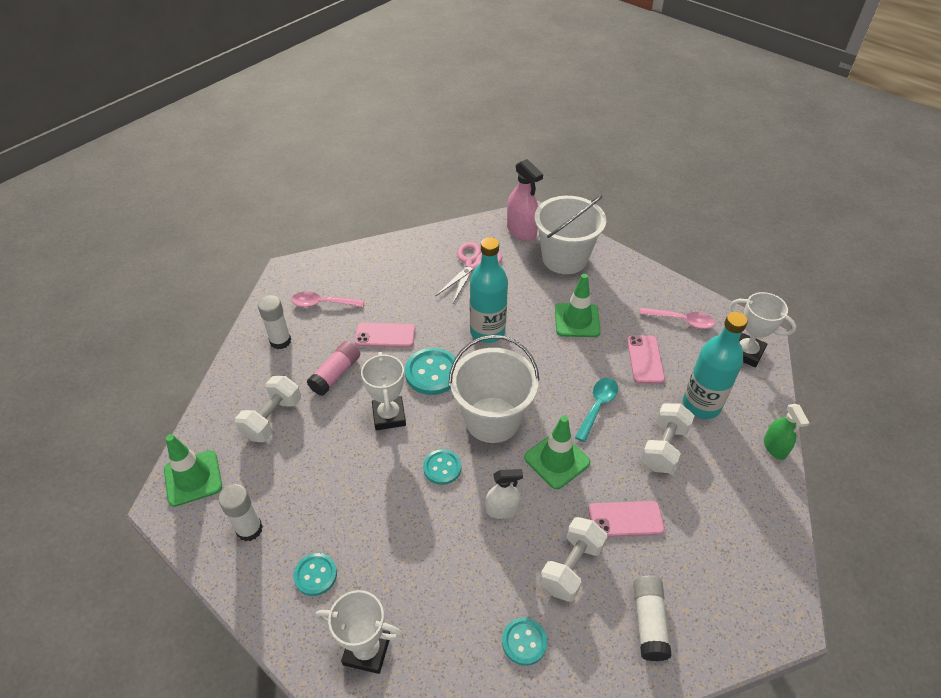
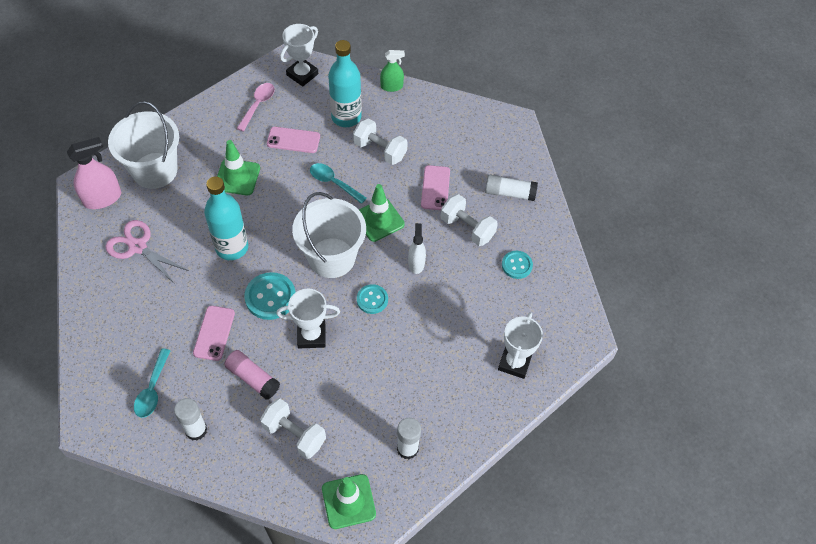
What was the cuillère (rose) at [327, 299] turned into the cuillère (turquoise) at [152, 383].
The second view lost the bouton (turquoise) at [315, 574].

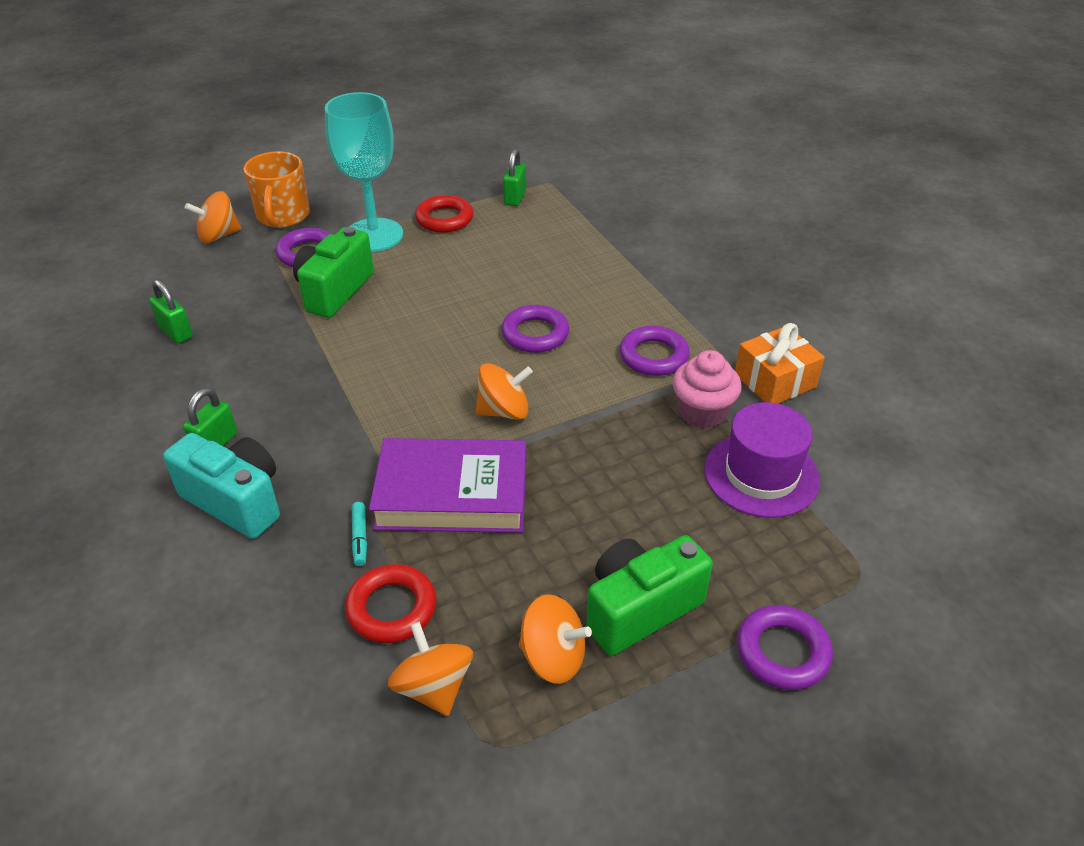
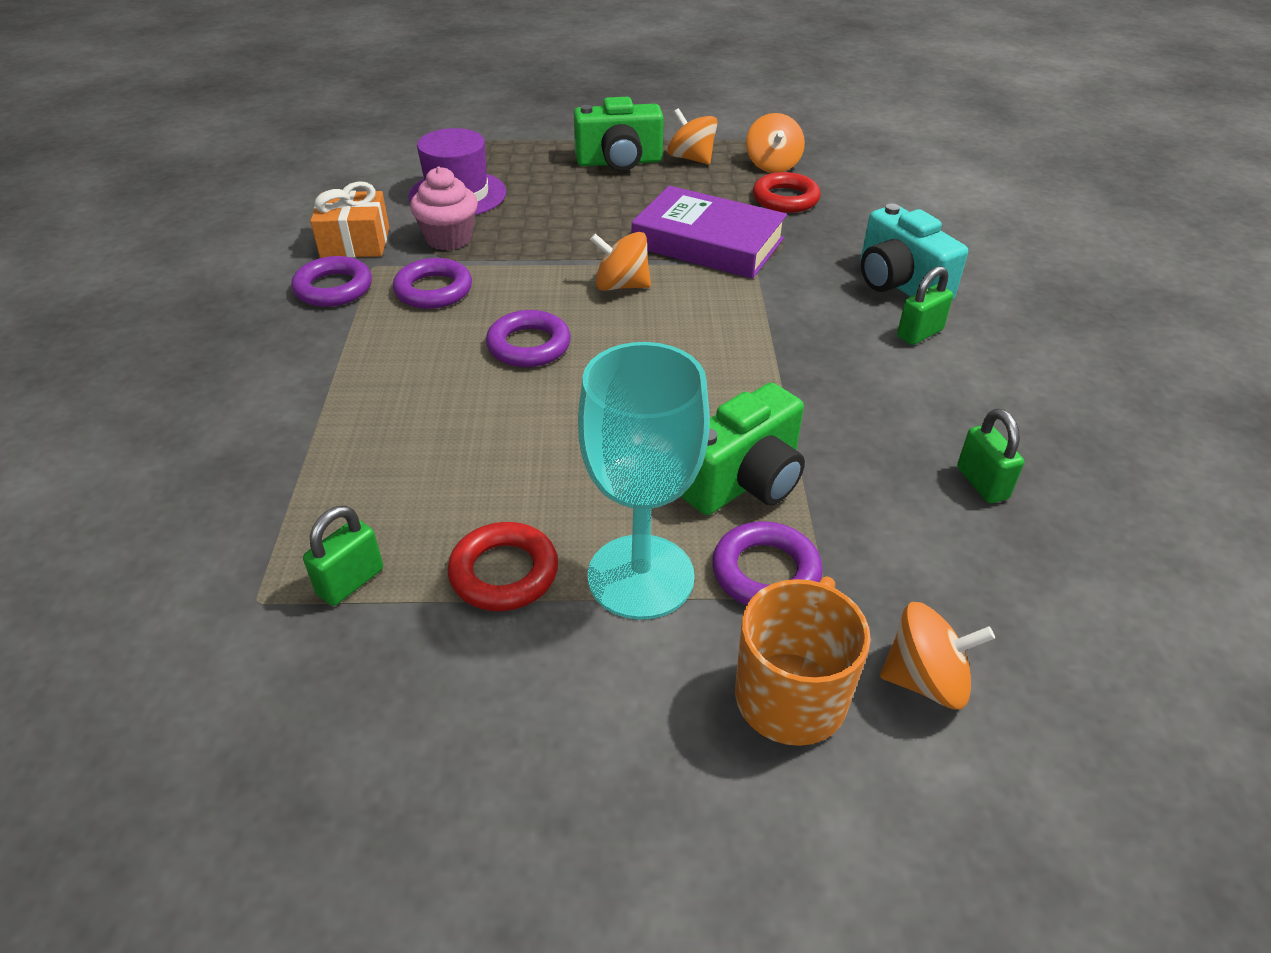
The anneau (violet) ended up elsewhere, having gone from [785, 647] to [331, 281].
The second view lost the feutre (turquoise) at [359, 534].

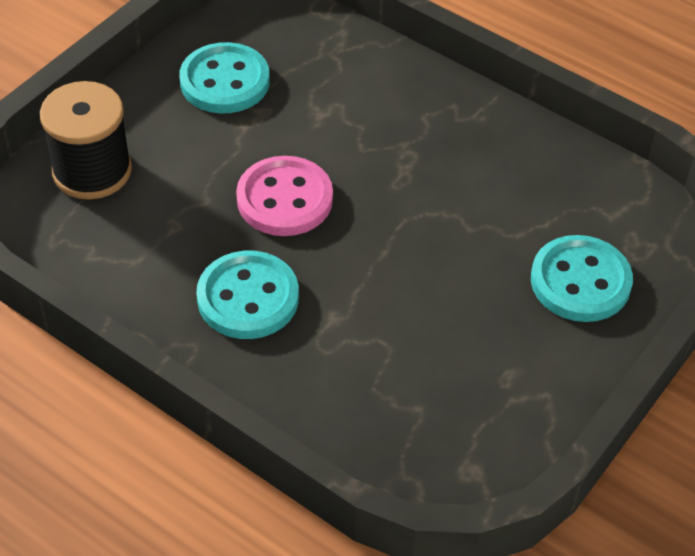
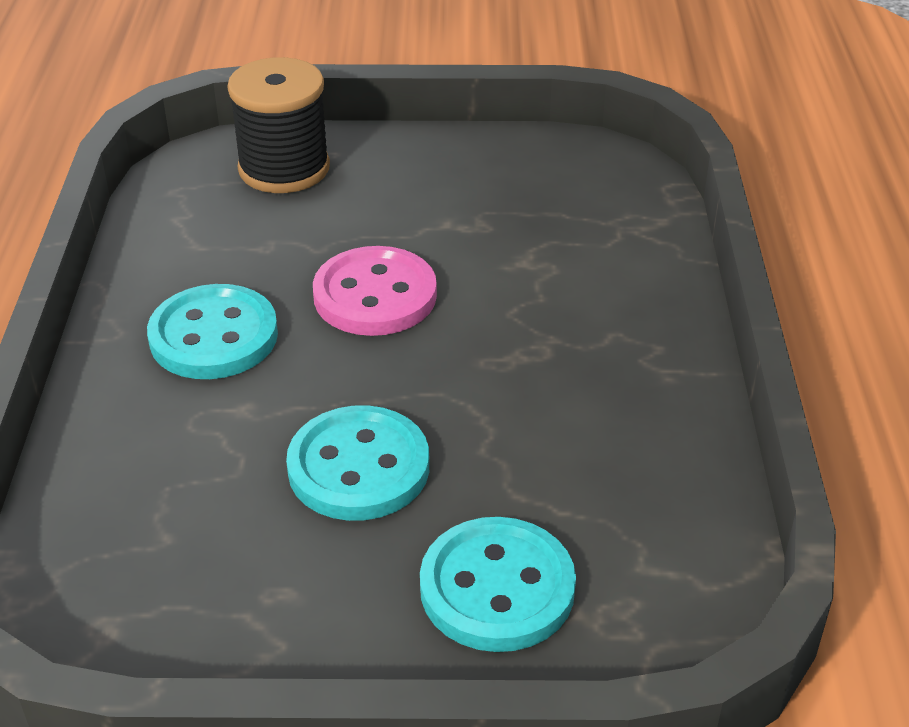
The bouton (turquoise) ended up elsewhere, having gone from [224, 77] to [357, 463].

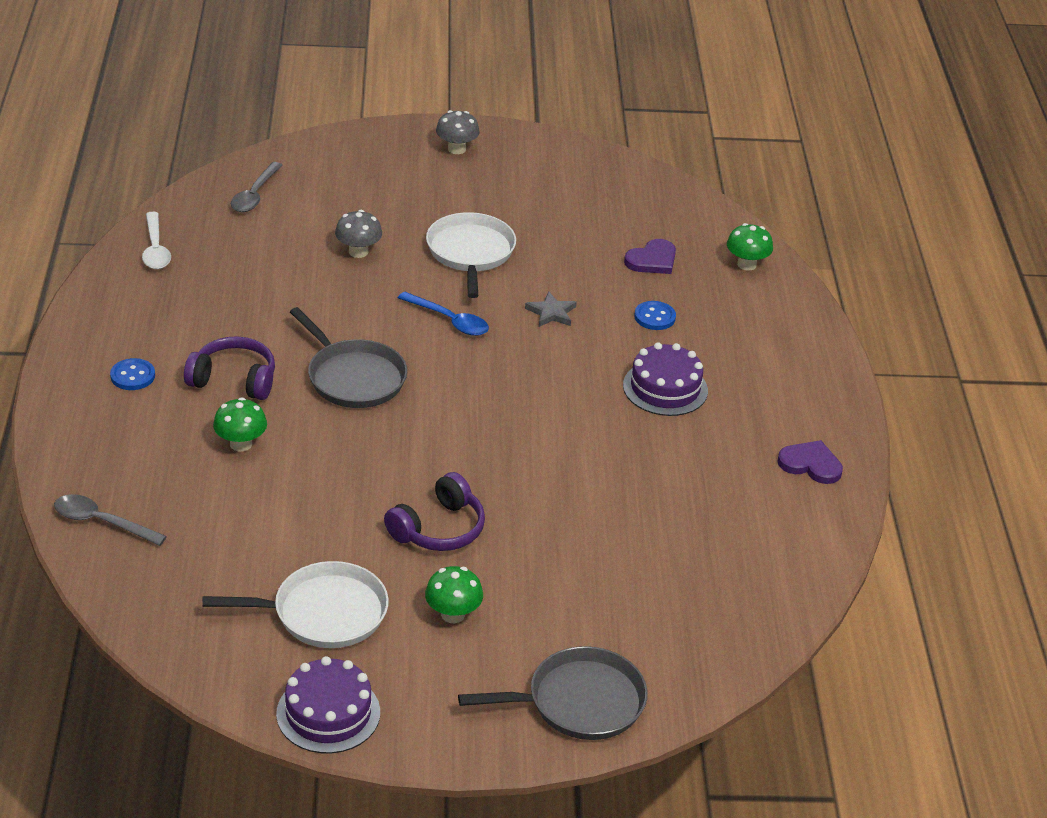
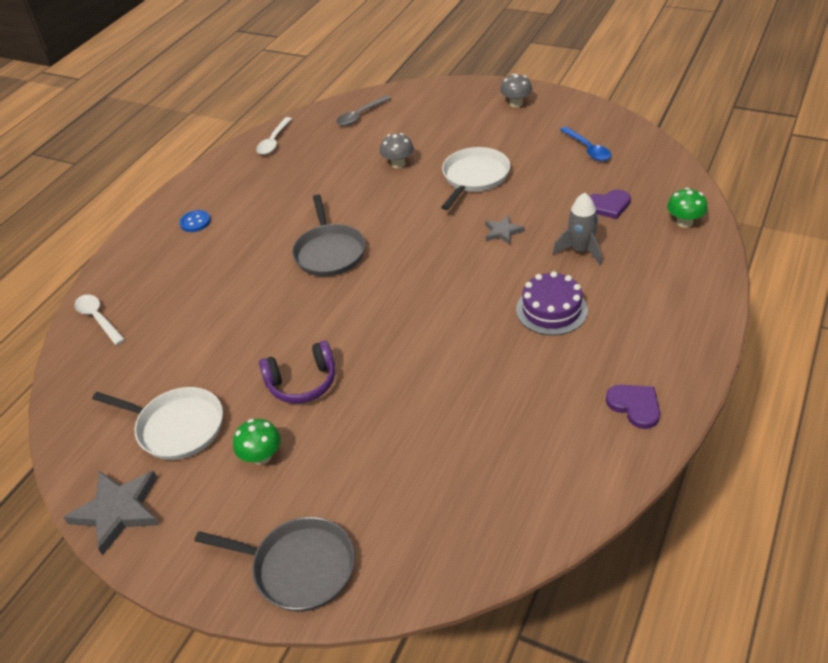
Where the gâteau (violet) stood at [328, 704], the étoile (gris) came to stand at [111, 513].
What was the cuillère (gris) at [110, 520] turned into the cuillère (blanc) at [99, 319].
Where the bouton (bleu) stood at [655, 315], the fusée (gris) came to stand at [577, 228].
The cuillère (bleu) ended up elsewhere, having gone from [443, 314] to [585, 144].
The second view lost the casque audio (violet) at [229, 368].
The second view lost the champignon (vert) at [240, 424].

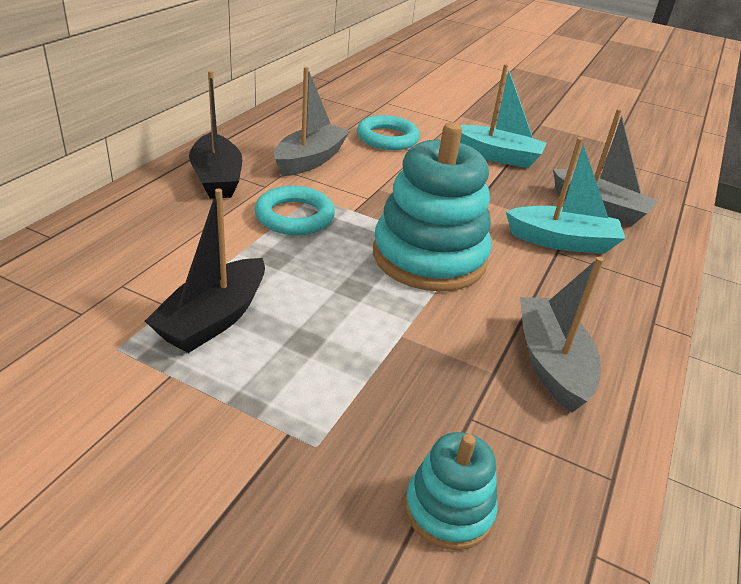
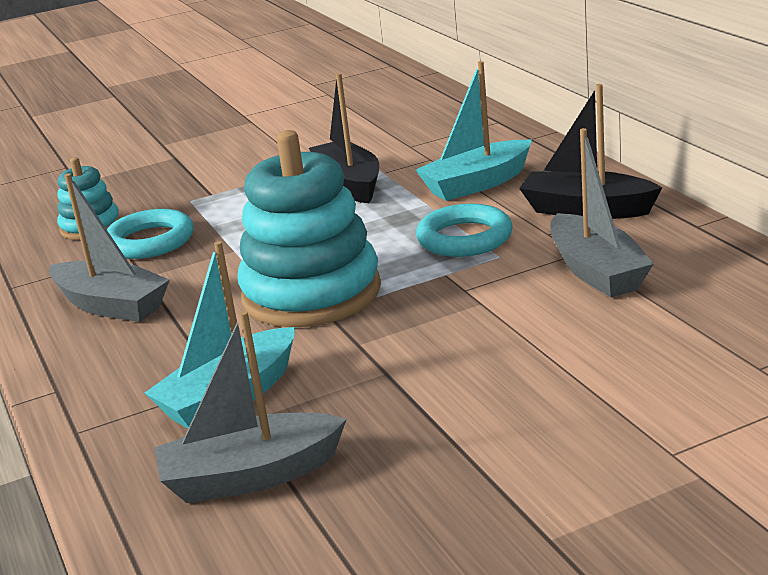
The anneau (turquoise) ended up elsewhere, having gone from [388, 132] to [150, 234].
The bateau (turquoise) ended up elsewhere, having gone from [503, 116] to [474, 131].

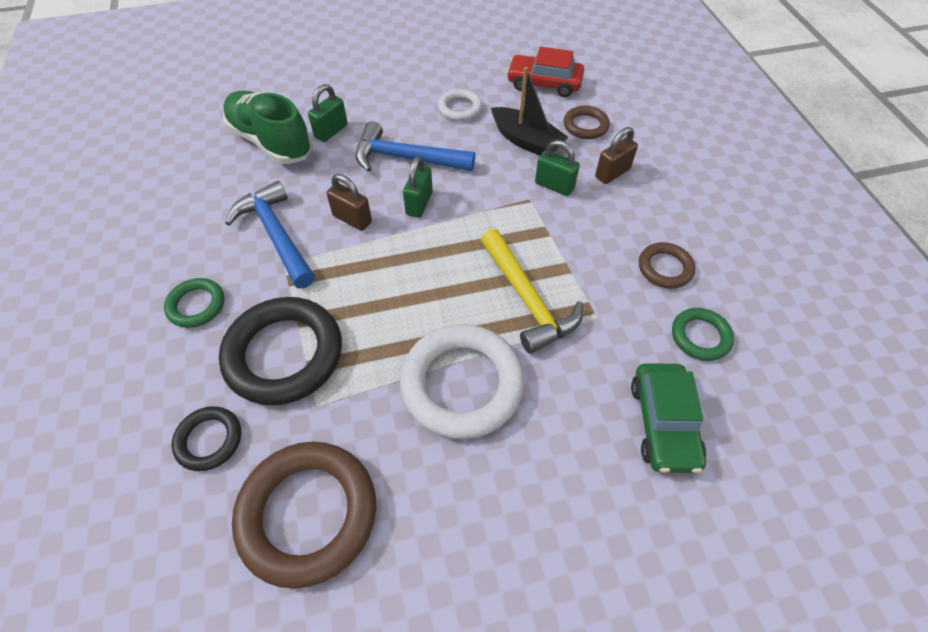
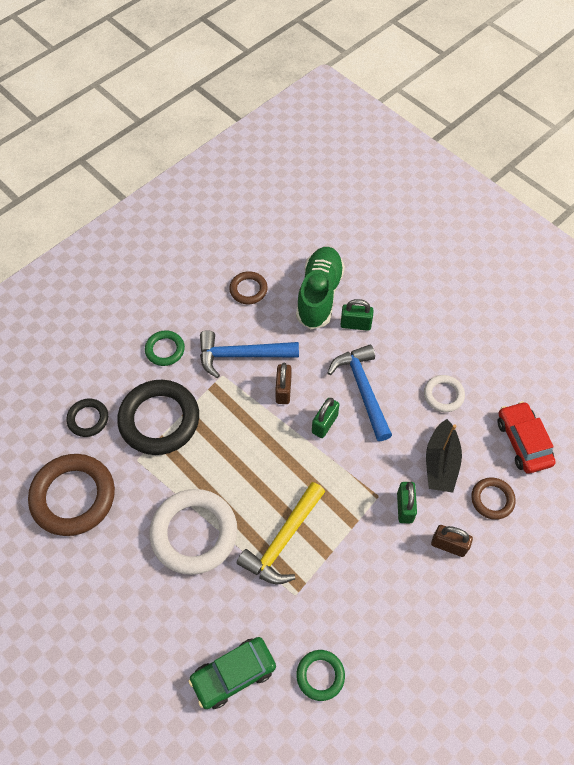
The marteau (bleu) at [270, 234] ended up facing another way, 120 degrees counterclockwise from before.
The anneau (marron) ended up elsewhere, having gone from [667, 265] to [248, 287].
The cadenas (vert) at [418, 187] ended up facing another way, 45 degrees counterclockwise from before.

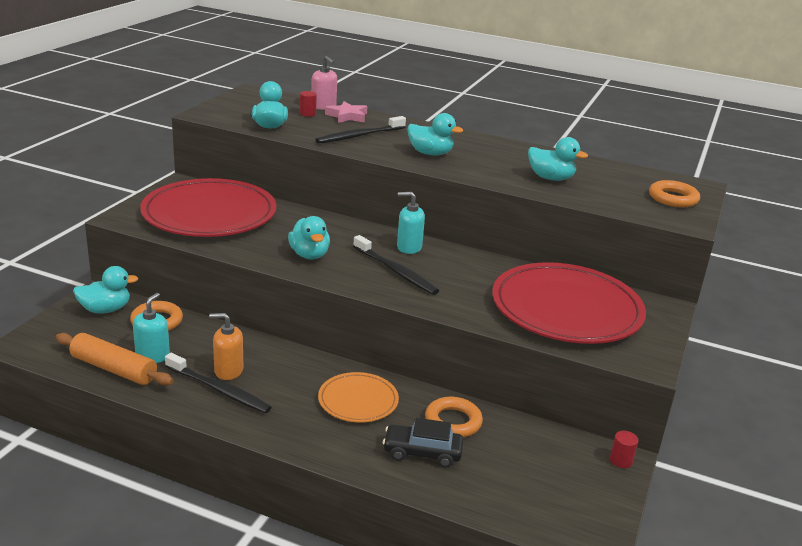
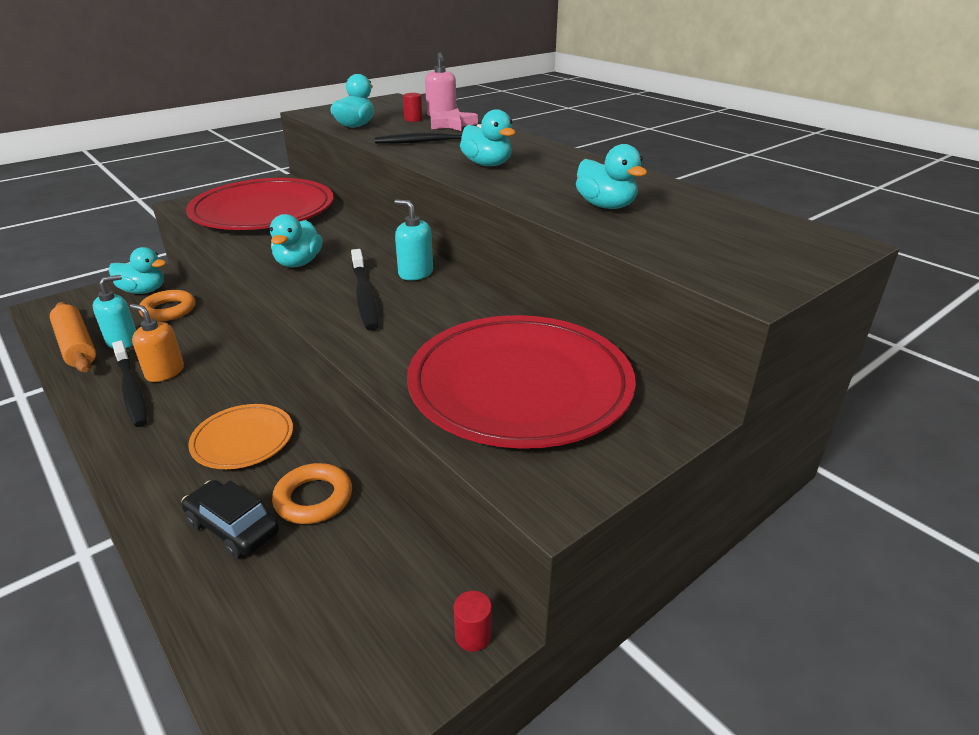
The second view lost the anneau (orange) at [674, 194].

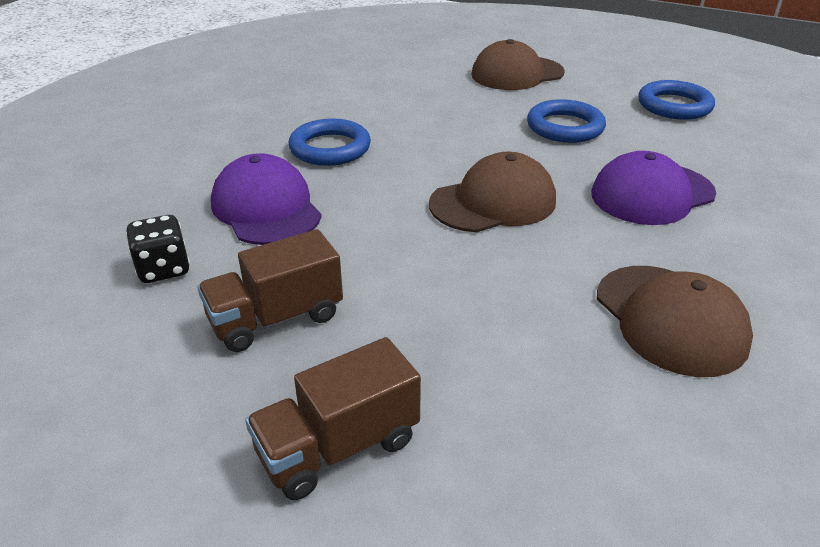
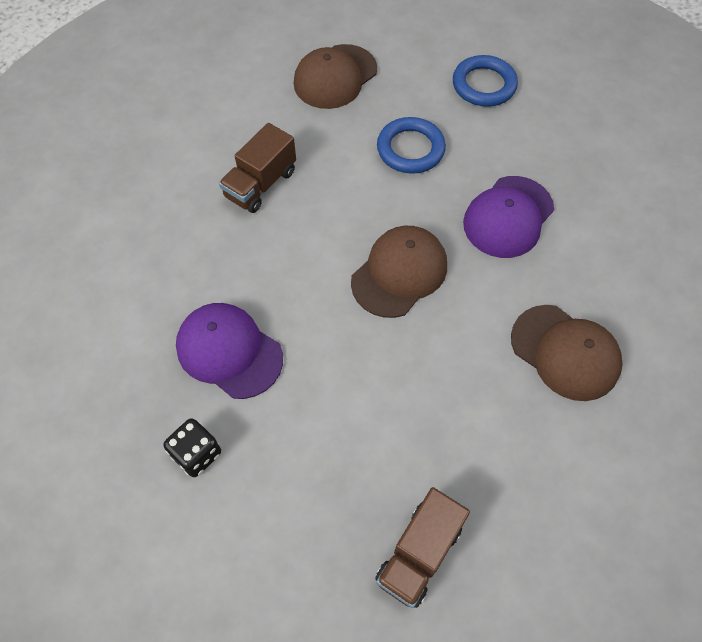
The camion (marron) ended up elsewhere, having gone from [270, 290] to [257, 168].
The second view lost the anneau (bleu) at [330, 142].

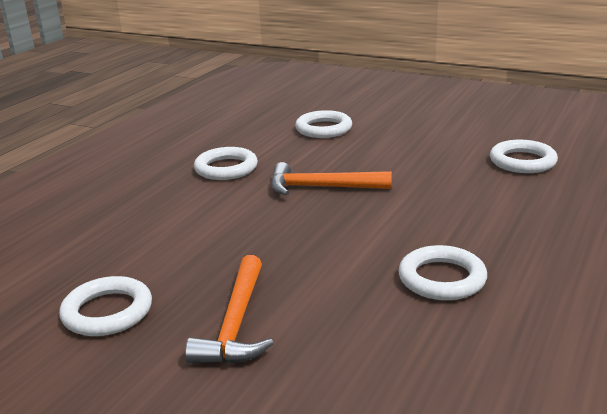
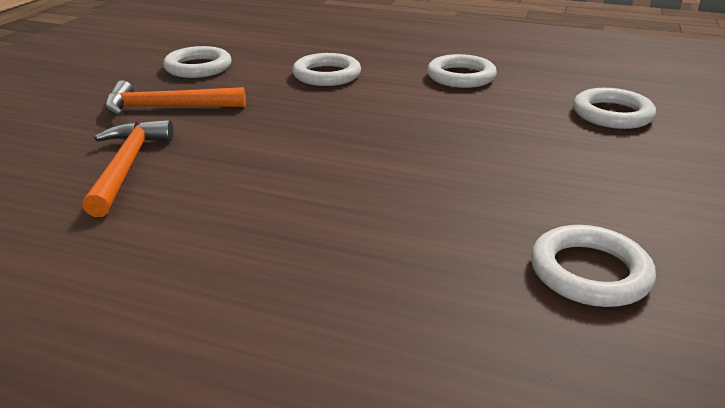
The marteau (orange) ended up elsewhere, having gone from [331, 178] to [127, 168].
The anneau (blanc) ended up elsewhere, having gone from [442, 272] to [326, 69].

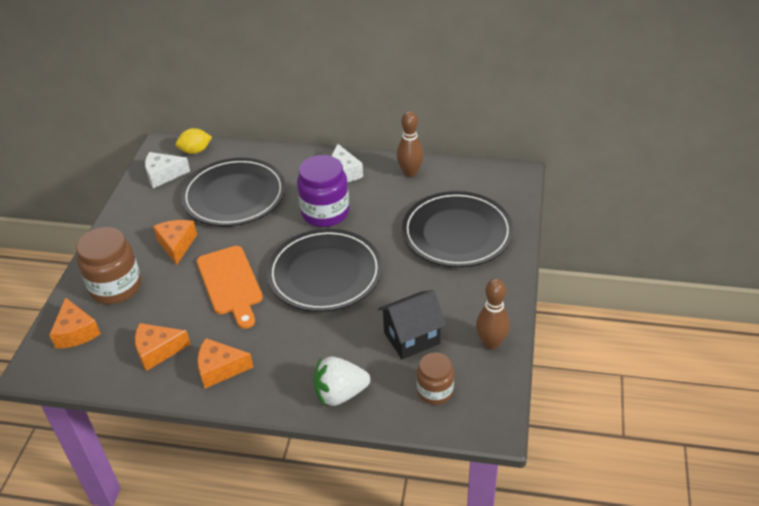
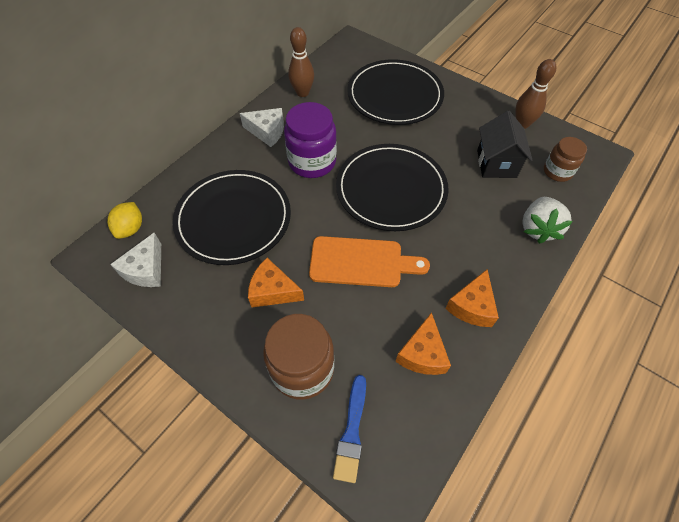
Where the fromage (orange) stood at [75, 323], the pinceau (bleu) came to stand at [349, 429].

